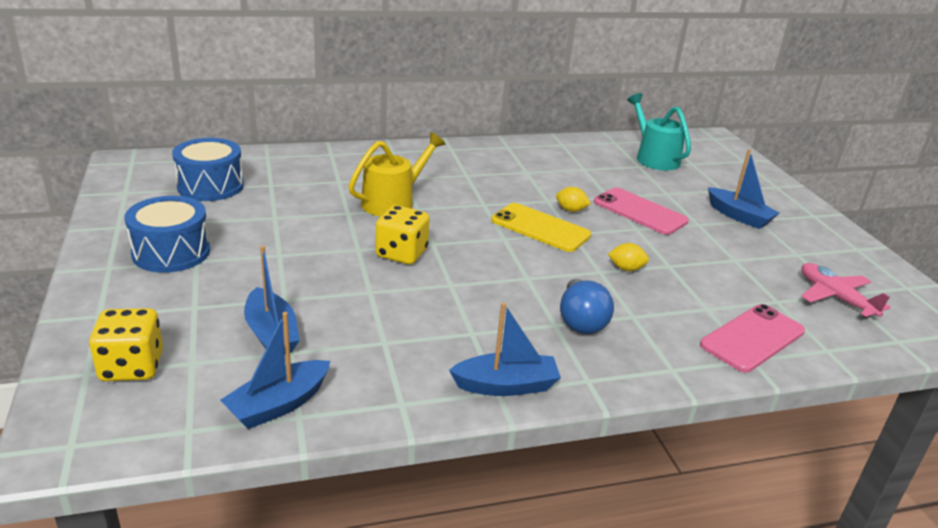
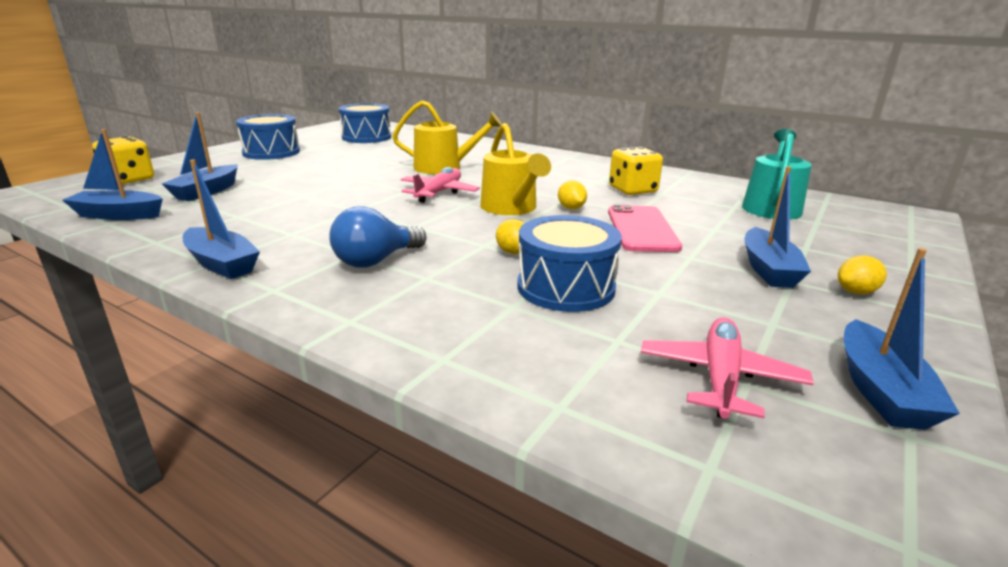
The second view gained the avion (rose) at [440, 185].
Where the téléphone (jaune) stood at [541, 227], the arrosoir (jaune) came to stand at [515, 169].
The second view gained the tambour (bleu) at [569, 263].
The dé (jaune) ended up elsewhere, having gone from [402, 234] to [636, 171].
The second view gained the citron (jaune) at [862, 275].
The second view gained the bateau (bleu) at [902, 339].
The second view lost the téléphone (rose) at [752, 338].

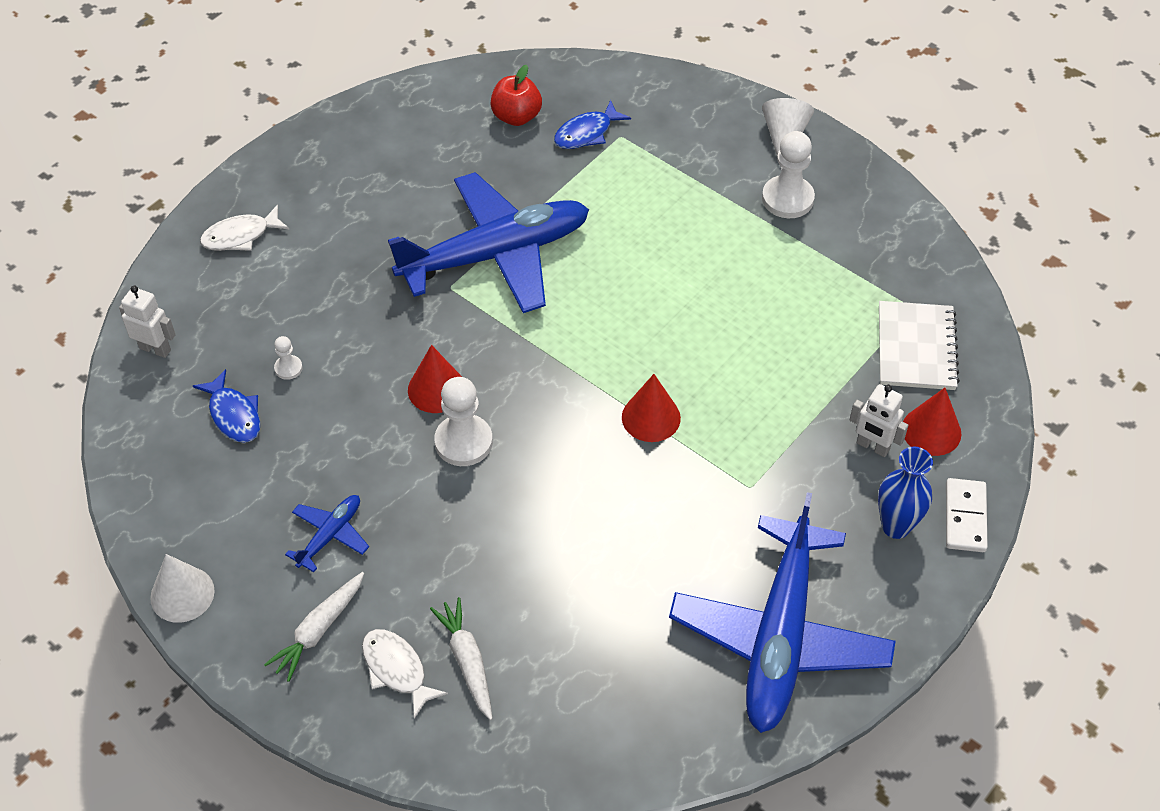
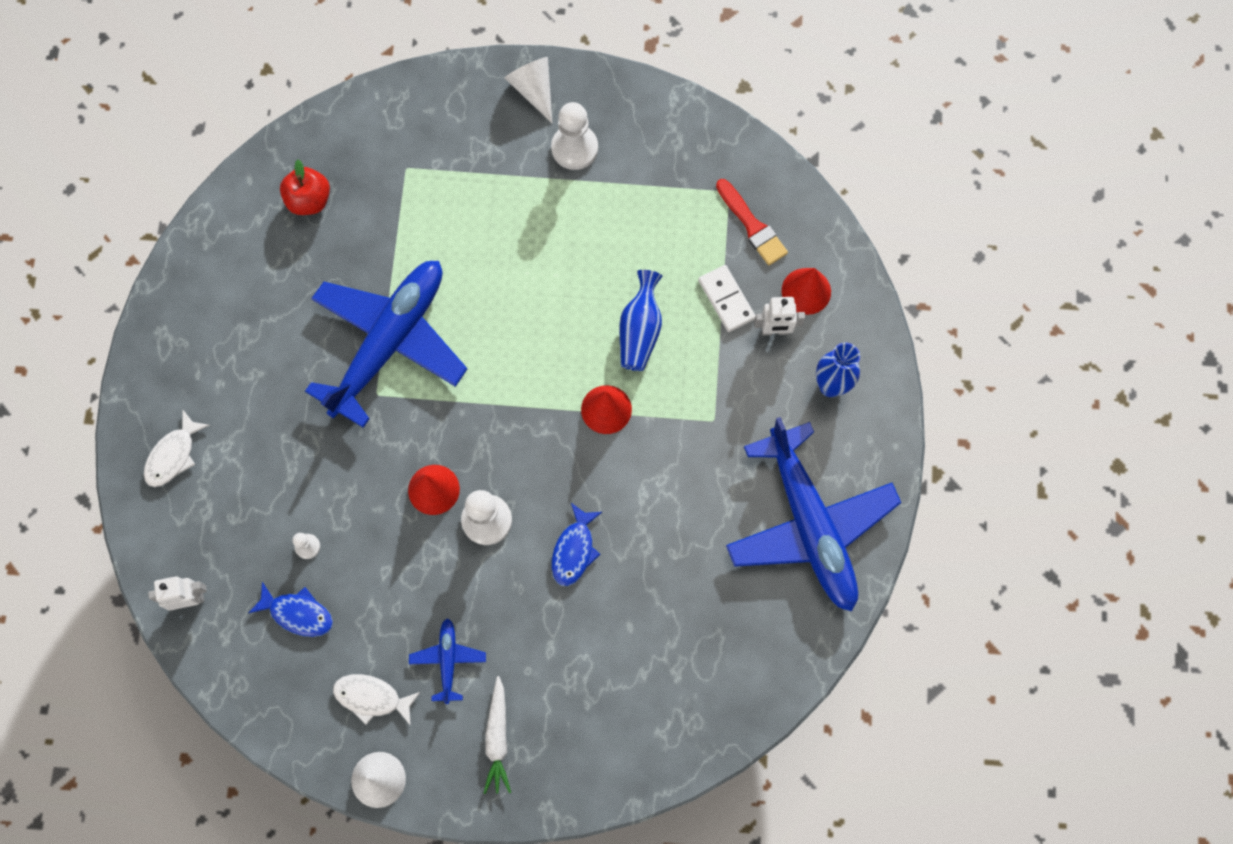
The poisson (blanc) ended up elsewhere, having gone from [405, 674] to [376, 700].
The poisson (bleu) ended up elsewhere, having gone from [592, 124] to [576, 544].
The second view gained the vase (bleu) at [640, 320].
The domino (blanc) ended up elsewhere, having gone from [967, 515] to [727, 298].
Where the carnet (blanc) stood at [919, 345], the pinceau (rouge) came to stand at [752, 222].
The second view lost the carotte (blanc) at [461, 658].

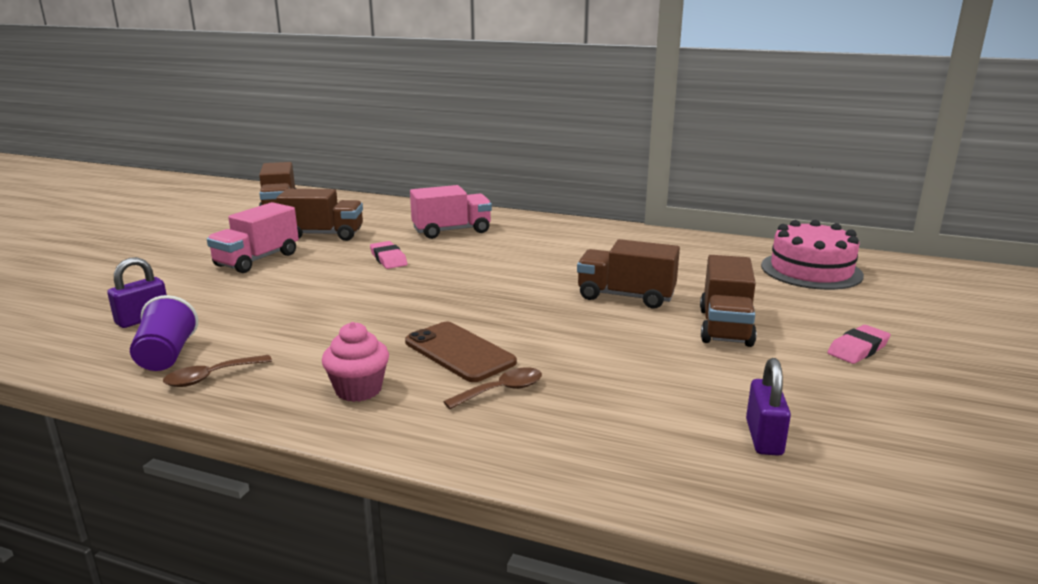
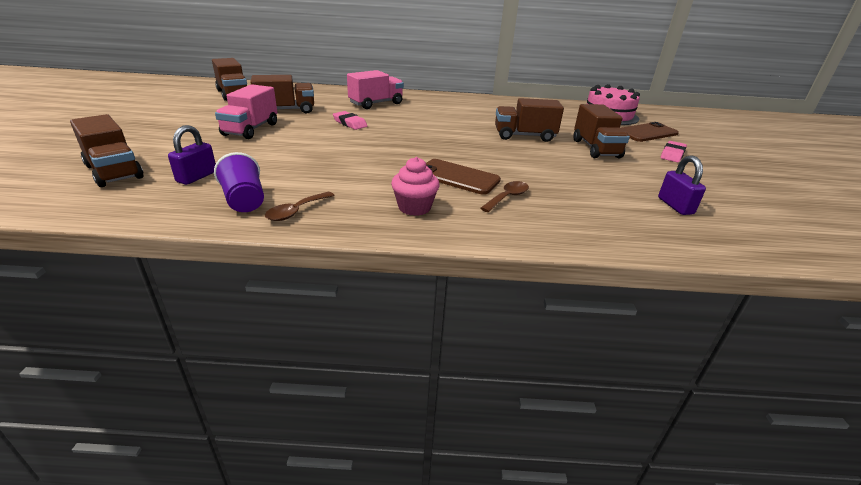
The second view gained the camion (marron) at [106, 150].
The second view gained the téléphone (marron) at [650, 132].

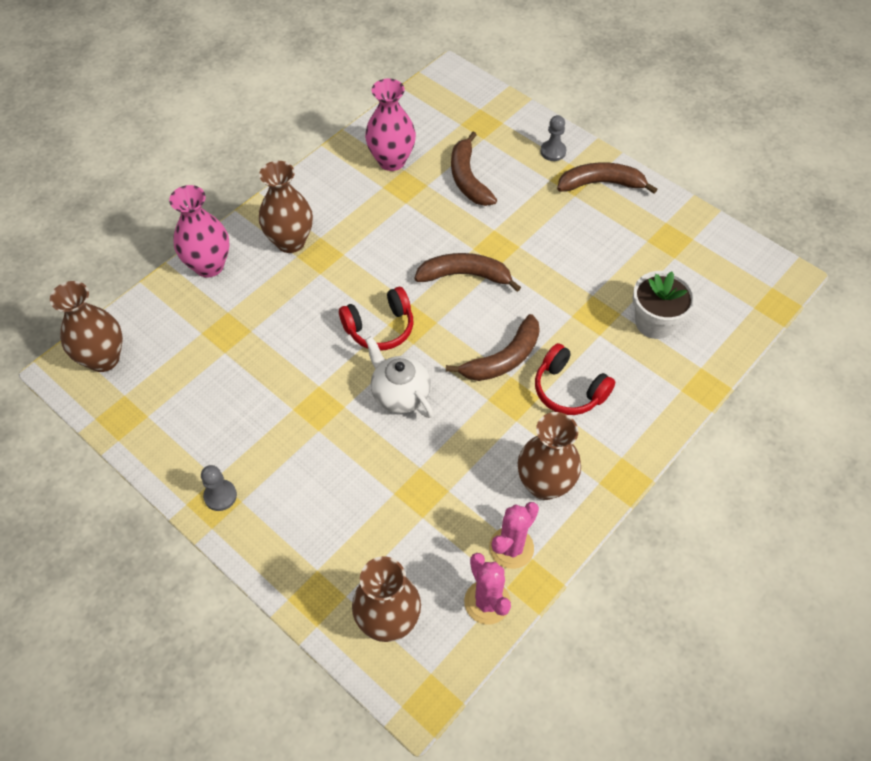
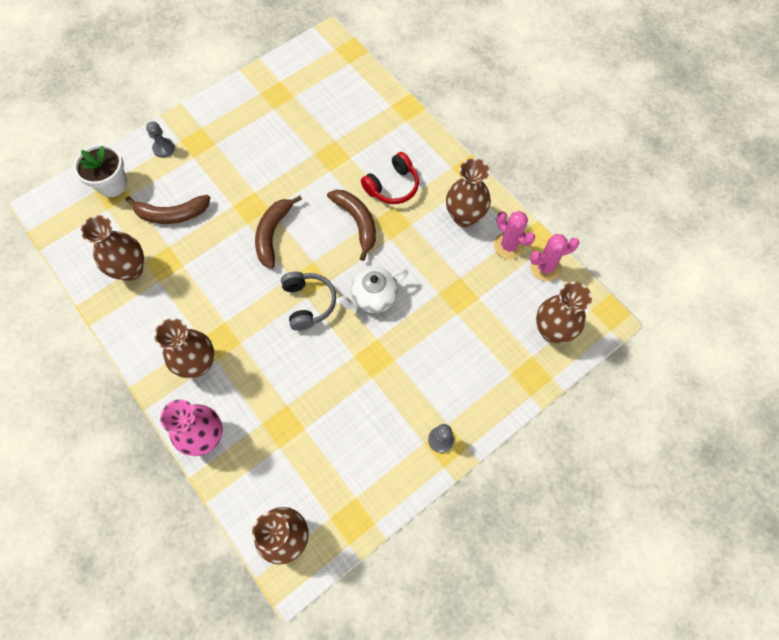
The pot de fleurs (blanc) ended up elsewhere, having gone from [664, 305] to [100, 170].
What was the vase (rose) at [390, 124] turned into the vase (marron) at [112, 248].
What was the casque audio (rouge) at [376, 318] turned into the casque audio (gris) at [308, 301].
The second view lost the banane (marron) at [607, 178].

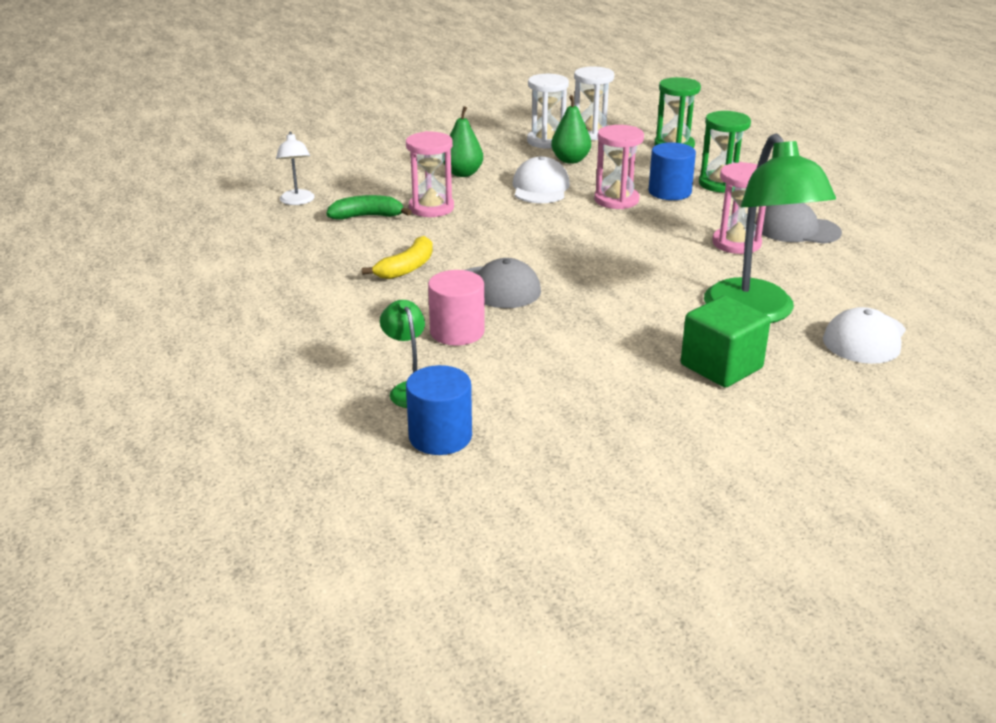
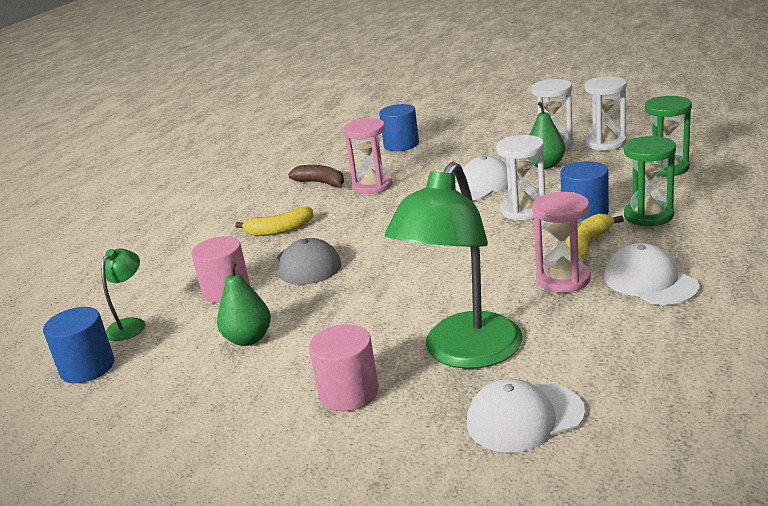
The poire (vert) ended up elsewhere, having gone from [463, 141] to [244, 303].
What was the banane (vert) at [369, 207] turned into the banane (marron) at [316, 176].
Where the cube (vert) stood at [726, 342], the cylindre (rose) came to stand at [344, 367].
The second view gained the cylindre (bleu) at [399, 127].
What was the sablier (rose) at [619, 167] turned into the sablier (blanc) at [520, 177].
The second view gained the banane (jaune) at [595, 236].
What was the casquette (gris) at [798, 223] turned into the casquette (blanc) at [651, 274].
The second view lost the lampe (blanc) at [295, 168].

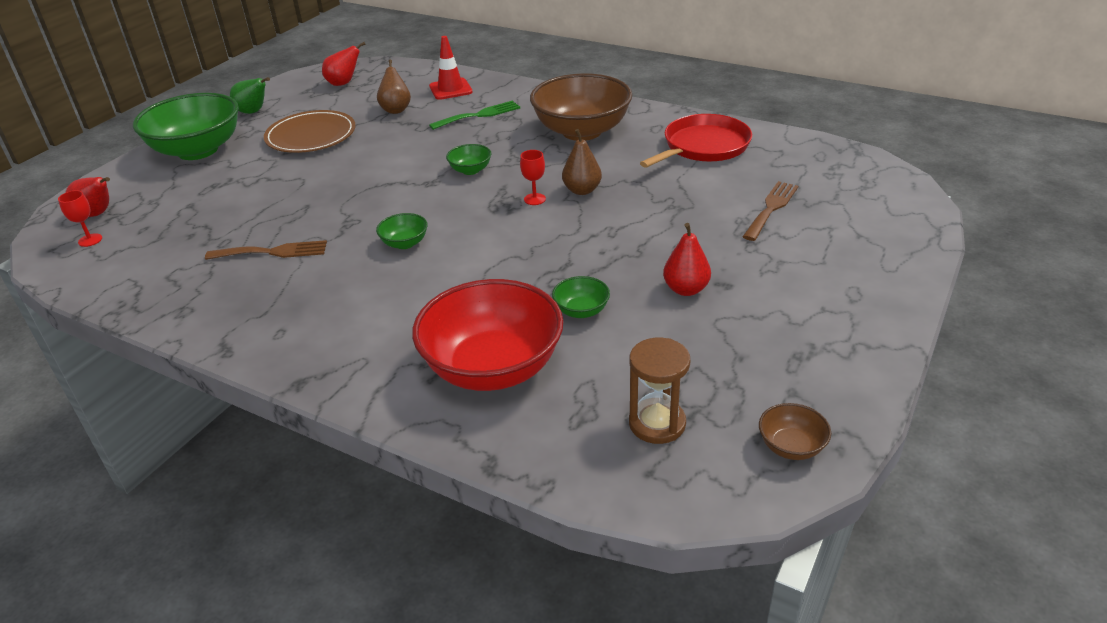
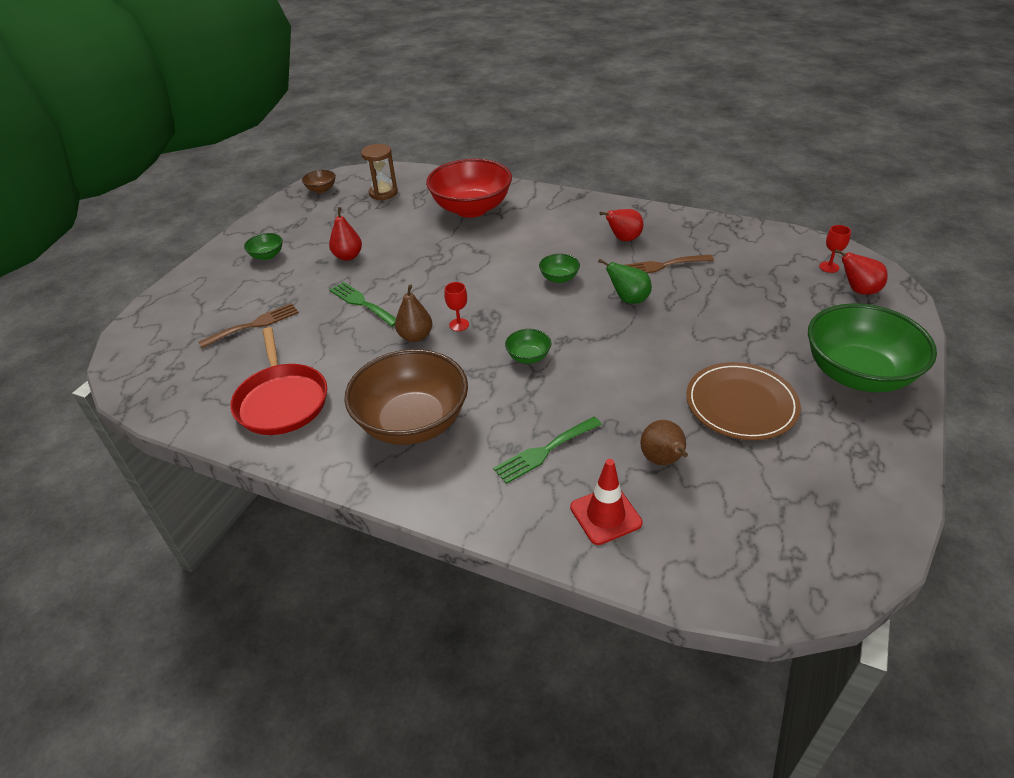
The fourchette (marron) at [770, 211] ended up facing another way, 150 degrees counterclockwise from before.
The poêle (rouge) at [696, 141] ended up facing another way, 60 degrees counterclockwise from before.
The bol (vert) ended up elsewhere, having gone from [581, 297] to [263, 246].
The second view gained the fourchette (vert) at [362, 304].
The poire (vert) ended up elsewhere, having gone from [250, 95] to [625, 281].
The poire (rouge) ended up elsewhere, having gone from [344, 64] to [621, 225].

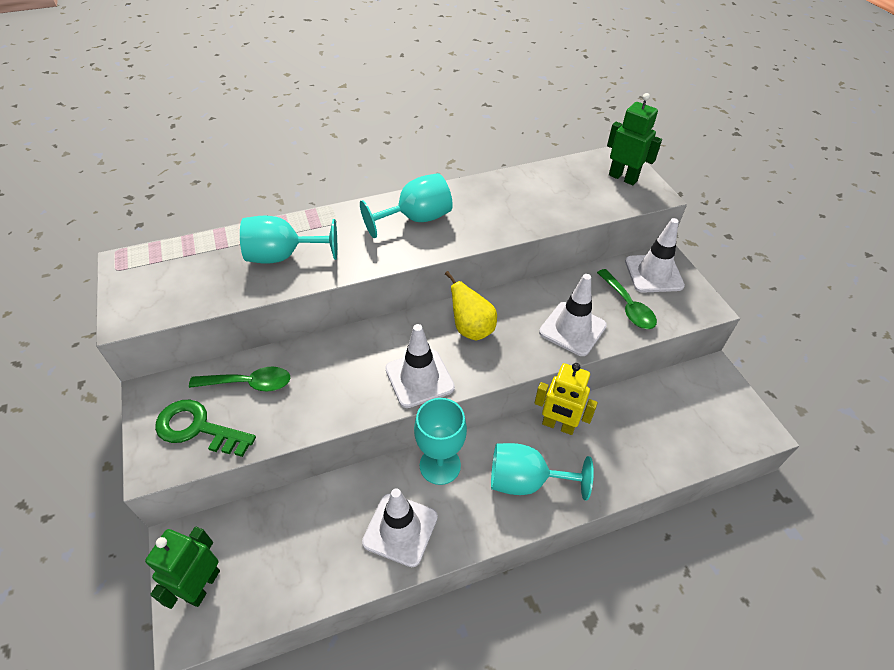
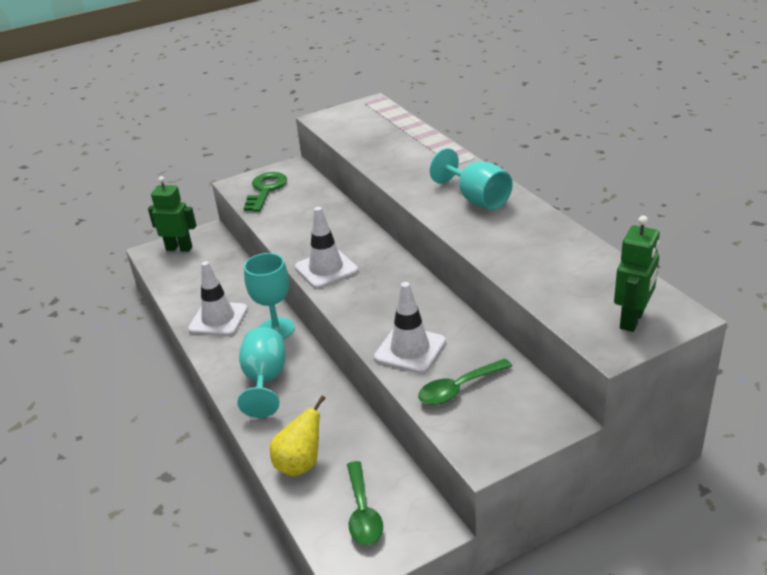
The poire (jaune) ended up elsewhere, having gone from [471, 306] to [298, 436].
The cuillère (vert) ended up elsewhere, having gone from [239, 379] to [365, 503].
The second view lost the verre à pied (turquoise) at [288, 240].
The second view lost the robot (jaune) at [566, 399].
The second view lost the cône de chantier (blanc) at [655, 255].

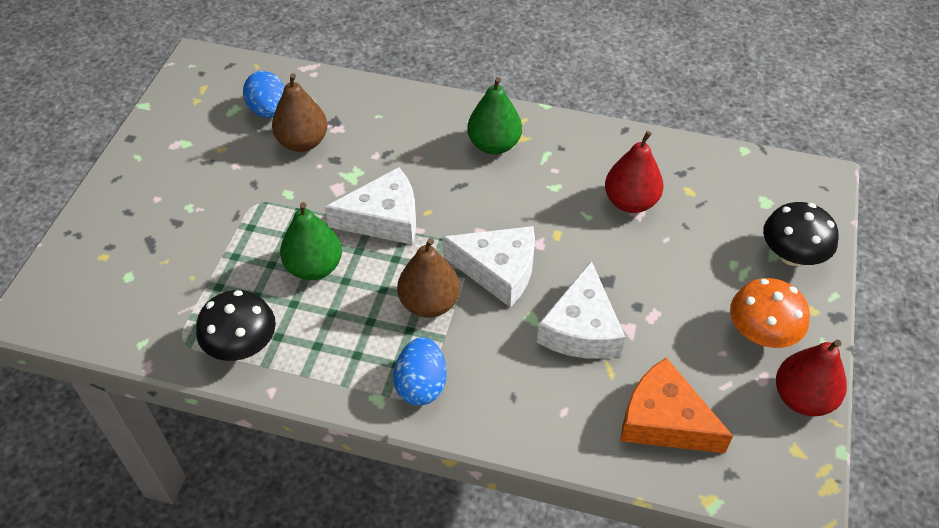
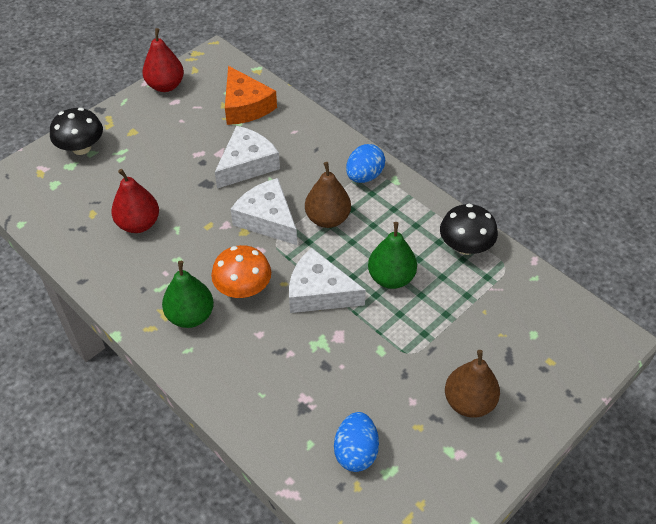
The champignon (orange) ended up elsewhere, having gone from [770, 313] to [241, 271].
The poire (marron) ended up elsewhere, having gone from [300, 112] to [472, 384].

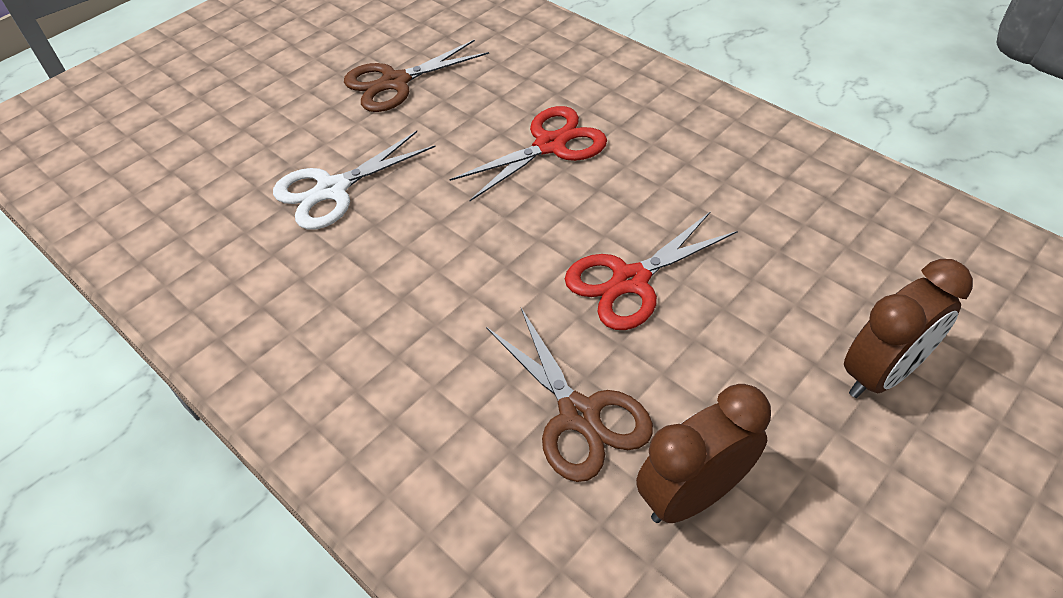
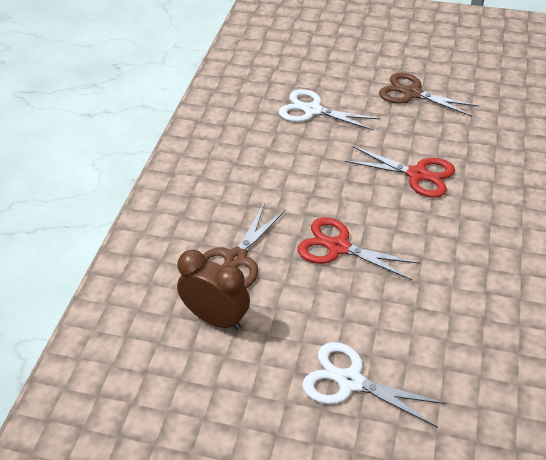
Where the réveil (marron) stood at [908, 328], the ciseaux (blanc) came to stand at [374, 385].

